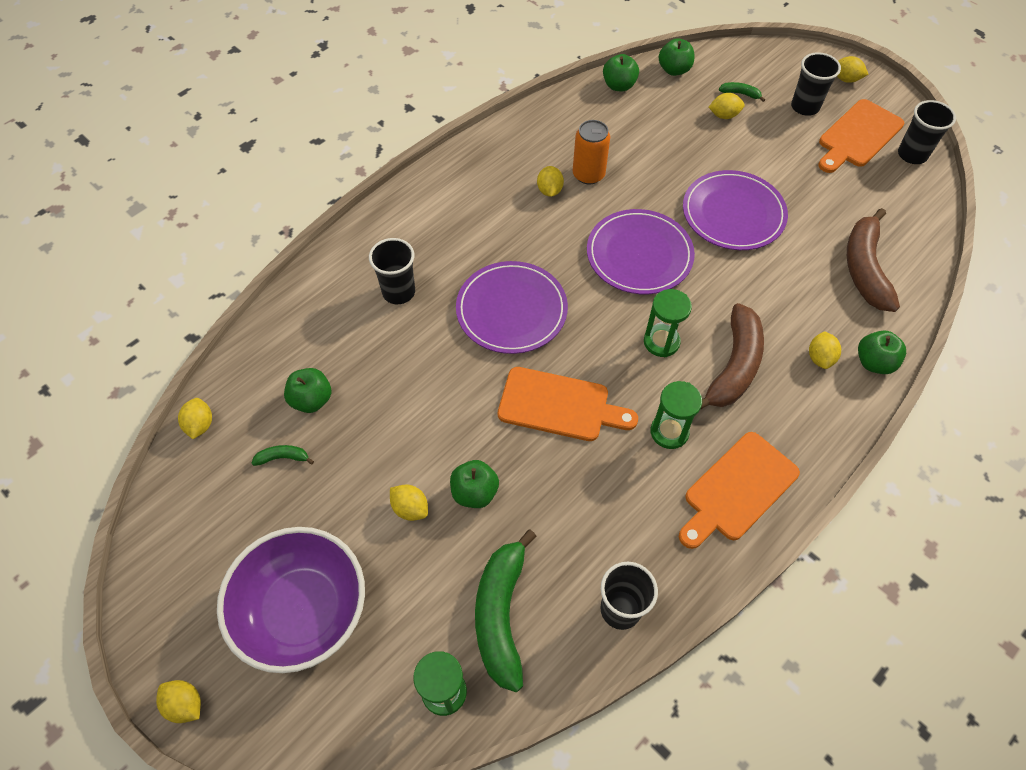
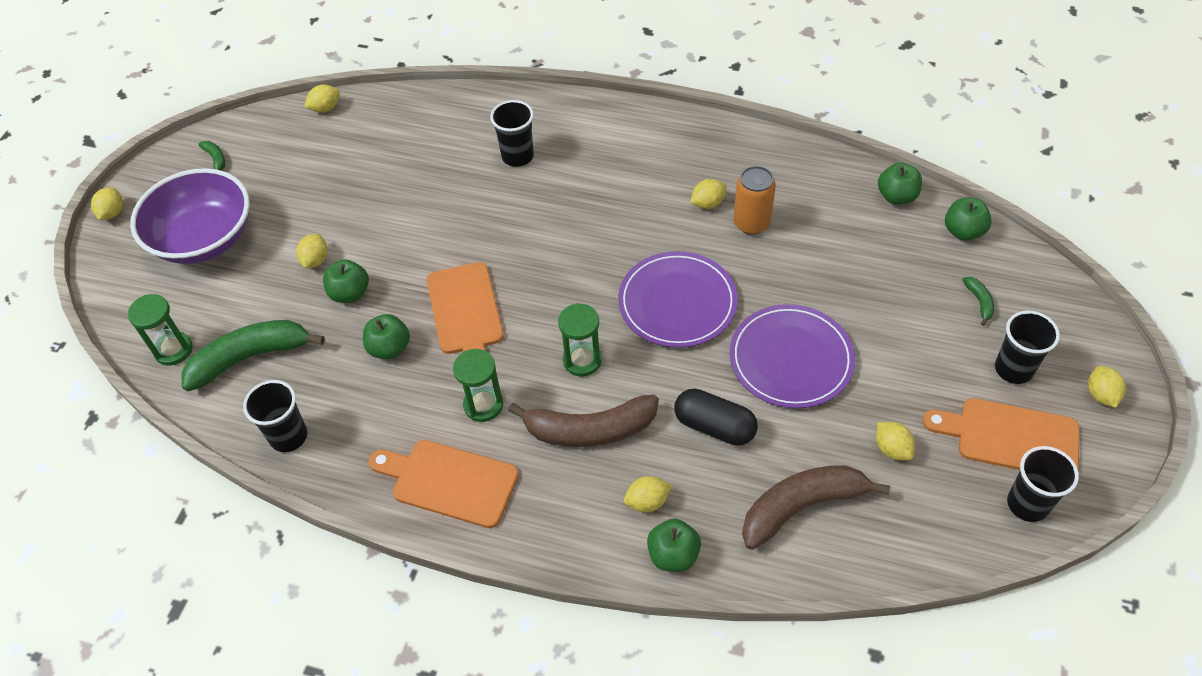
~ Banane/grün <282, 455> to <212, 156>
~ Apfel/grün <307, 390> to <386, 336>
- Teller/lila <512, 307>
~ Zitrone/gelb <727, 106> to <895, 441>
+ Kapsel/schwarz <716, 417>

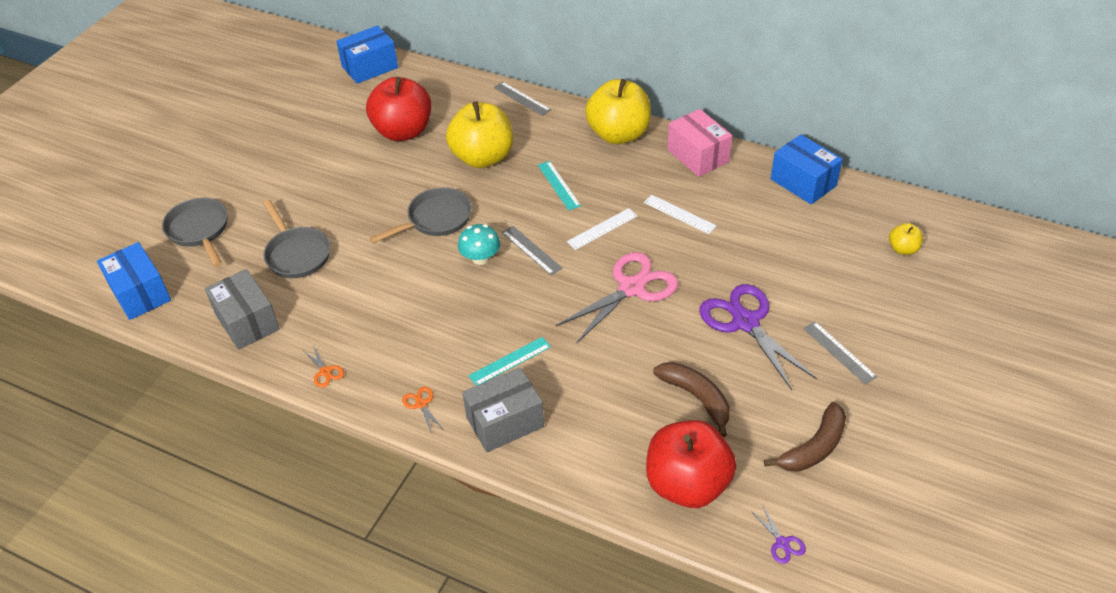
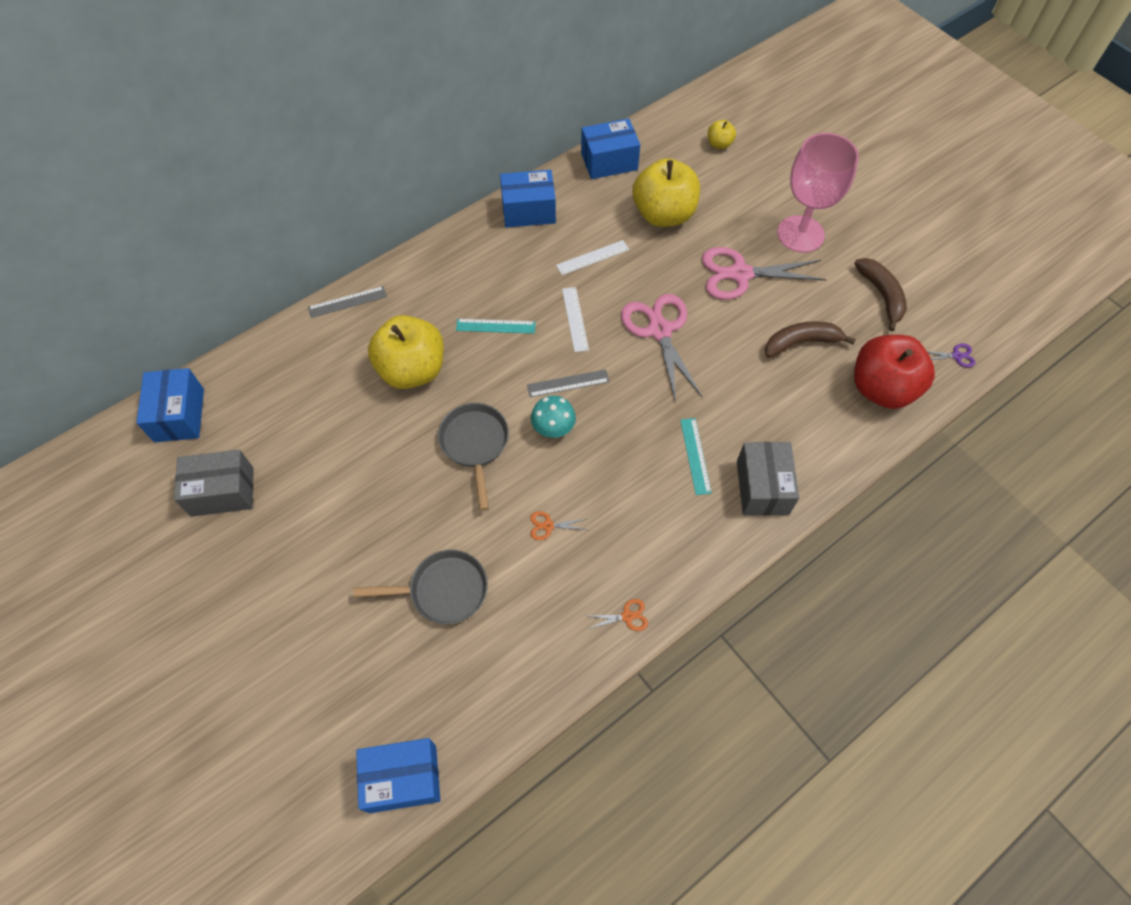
- Pfanne/grau <195, 232>
~ Schachtel/grau <242, 309> to <214, 483>
- Apfel/rot <398, 109>
~ Schere/orange <423, 410> to <558, 525>
~ Apfel/gelb <618, 111> to <666, 192>
~ Schachtel/rosa <699, 143> to Schachtel/blau <528, 199>
~ Schere/lila <758, 337> to Schere/rosa <764, 273>
~ Lineal/grau <840, 353> to Kelch/rosa <818, 193>

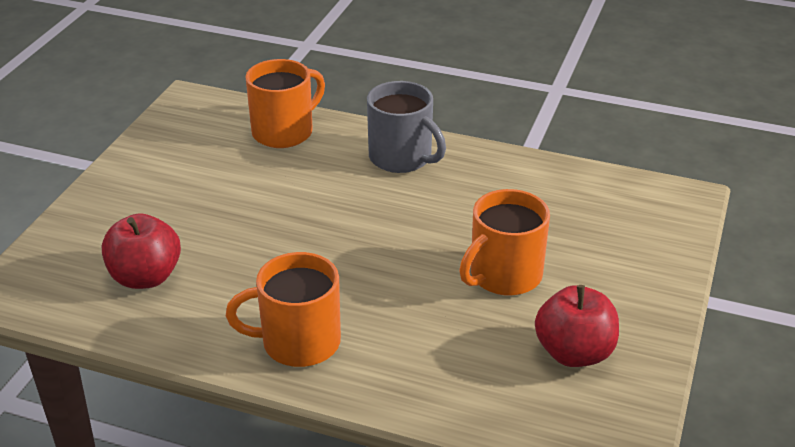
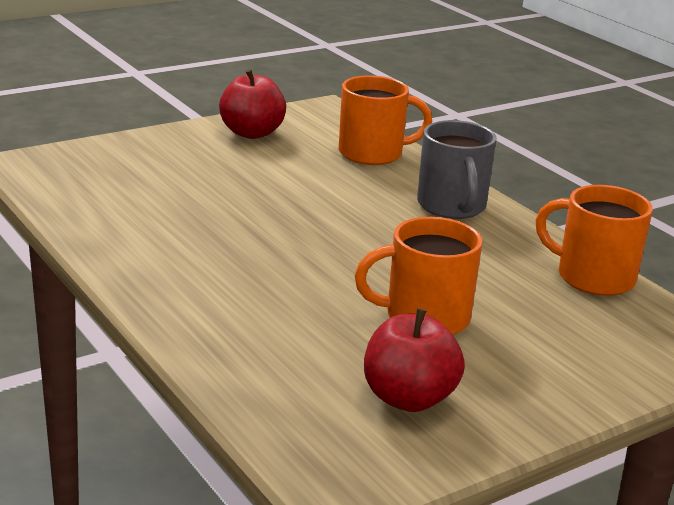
~ Apfel/rot <141, 251> to <252, 104>
~ Tasse/orange <283, 309> to <594, 240>

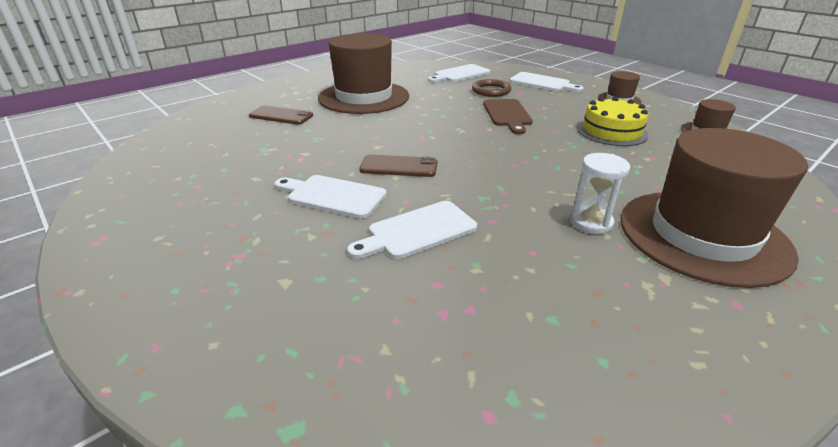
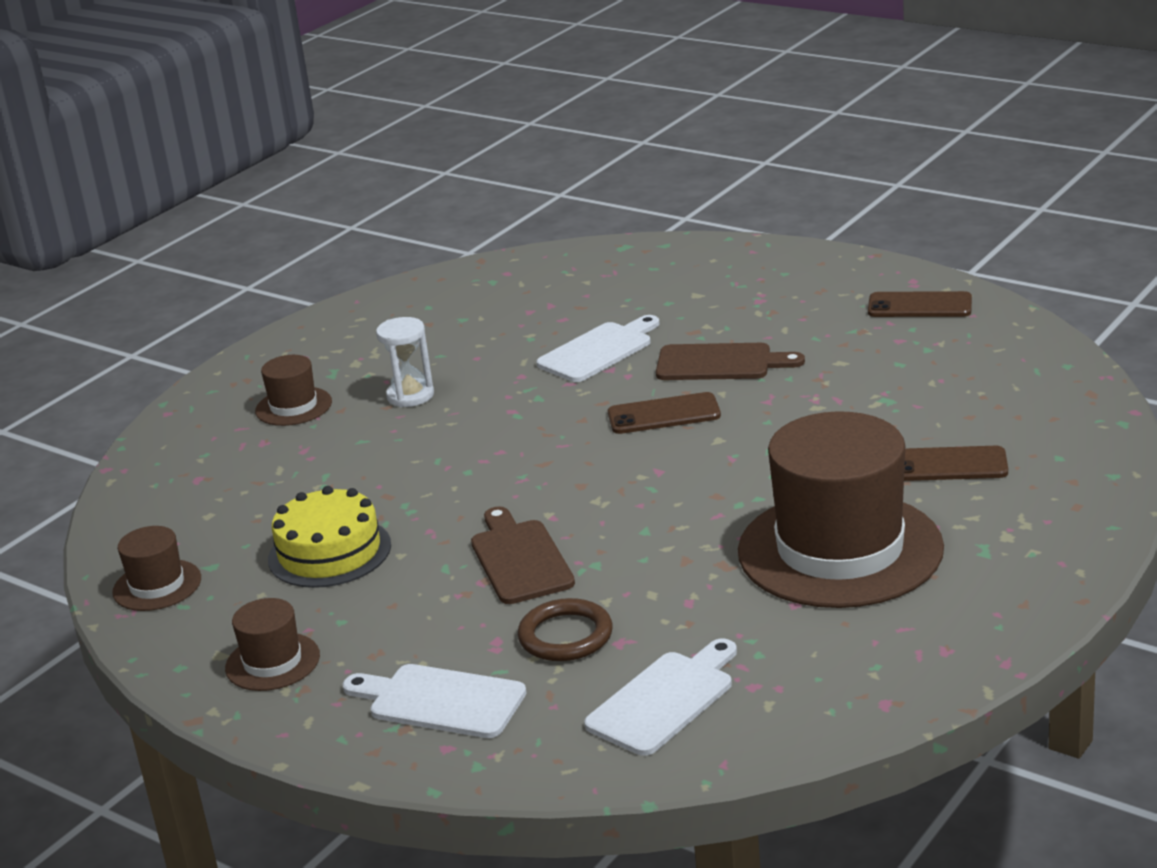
~ Schneidebrett/weiß <331, 197> to Schneidebrett/braun <730, 361>
~ Hut/braun <714, 208> = <293, 390> x0.45
+ Handy/braun <920, 304>

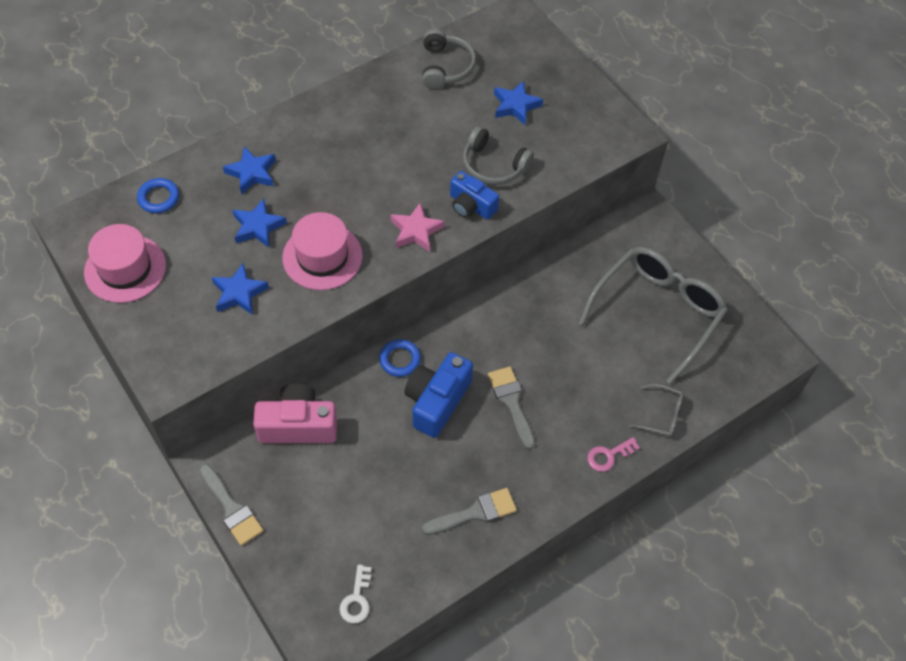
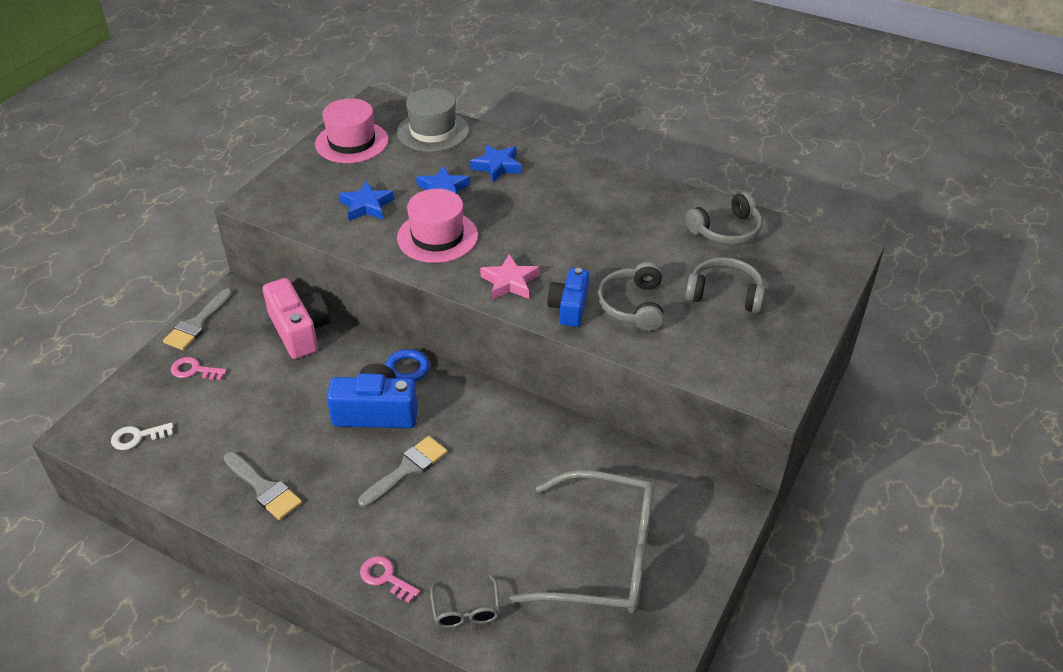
~ Ring/blau <158, 195> to Hut/grau <433, 120>
~ Stern/blau <518, 102> to Kopfhörer/grau <725, 285>
+ Schlüssel/rosa <199, 368>

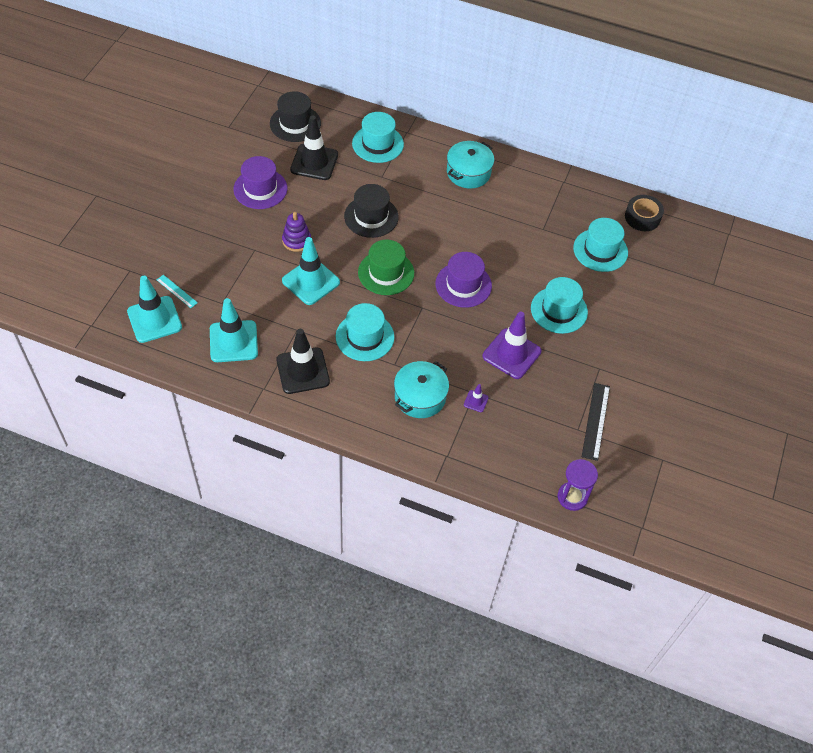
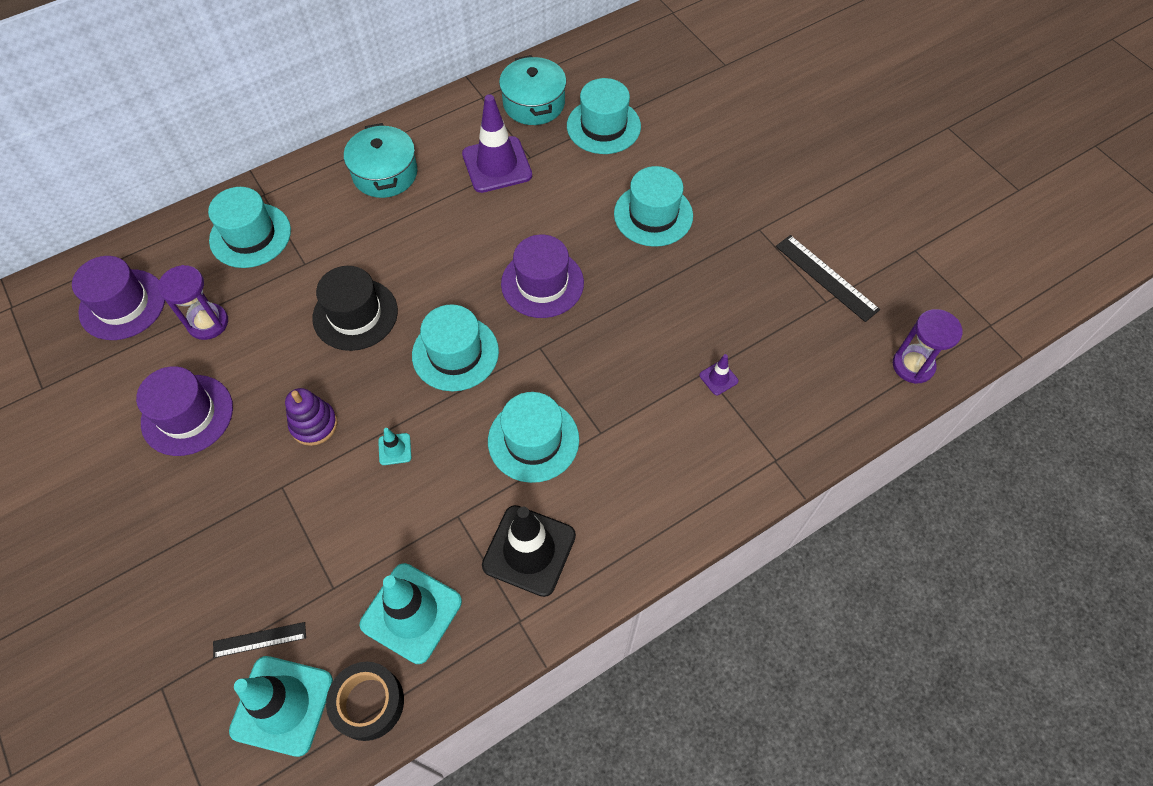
~ Lineal/türkis <177, 291> to Lineal/schwarz <259, 640>
~ Hut/schwarz <295, 116> to Hut/lila <118, 298>
~ Leitkegel/türkis <311, 271> = <394, 446> x0.44
~ Leitkegel/schwarz <314, 148> to Sanduhr/lila <193, 302>
~ Hut/grün <386, 267> to Hut/türkis <455, 347>
~ Kochtopf/türkis <421, 389> to <532, 90>
~ Leitkegel/lila <512, 345> to <497, 143>
~ Klebeband/schwarz <644, 213> to <365, 701>

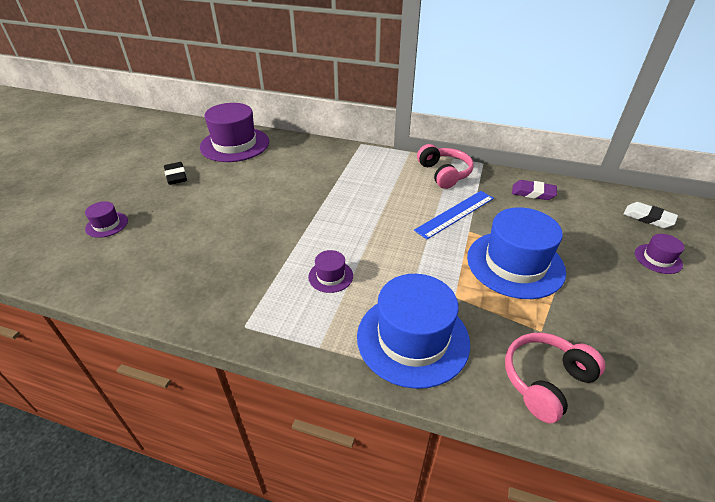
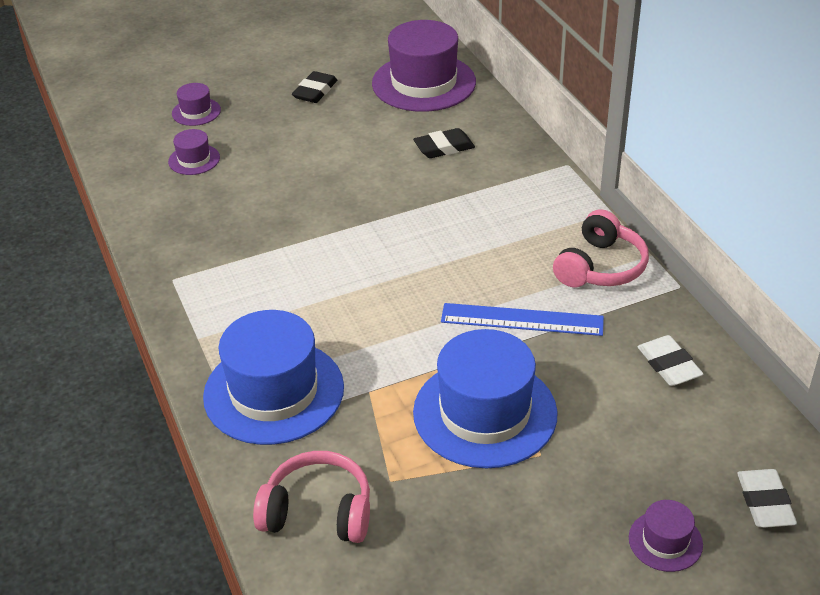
~ Hut/lila <330, 271> to <194, 152>
~ Radiergummi/lila <534, 190> to Radiergummi/weiß <670, 360>
+ Radiergummi/schwarz <444, 143>

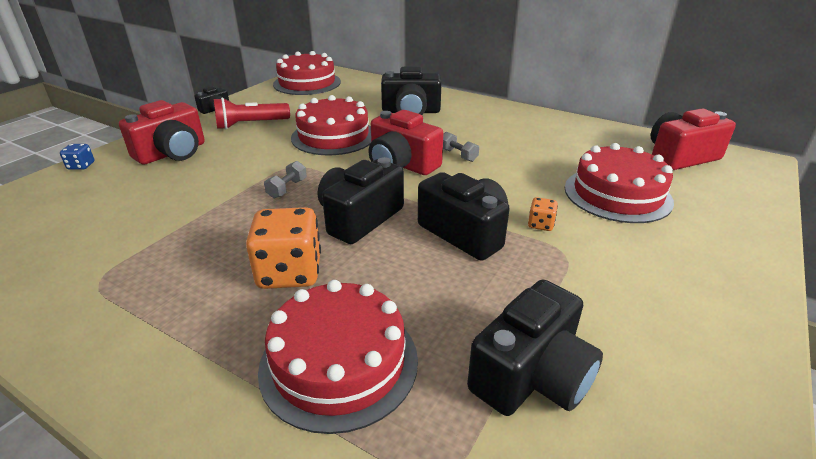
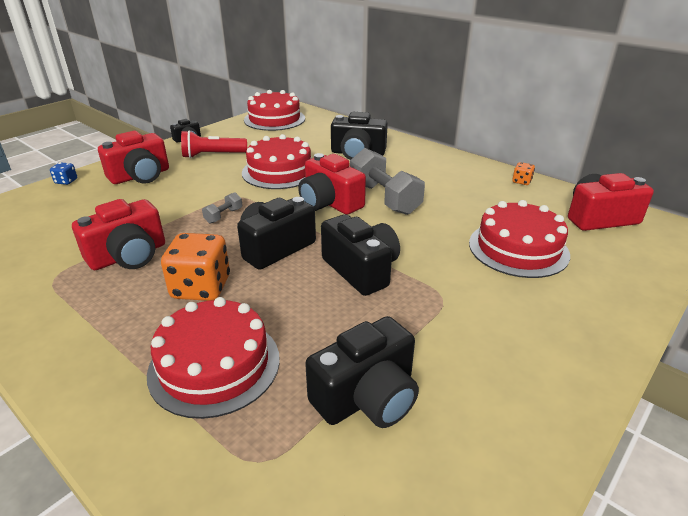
~ Hantel/grau <461, 147> = <387, 181> x2.24
~ Spielwürfel/orange <543, 214> to <523, 173>
+ Kamera/rot <118, 234>

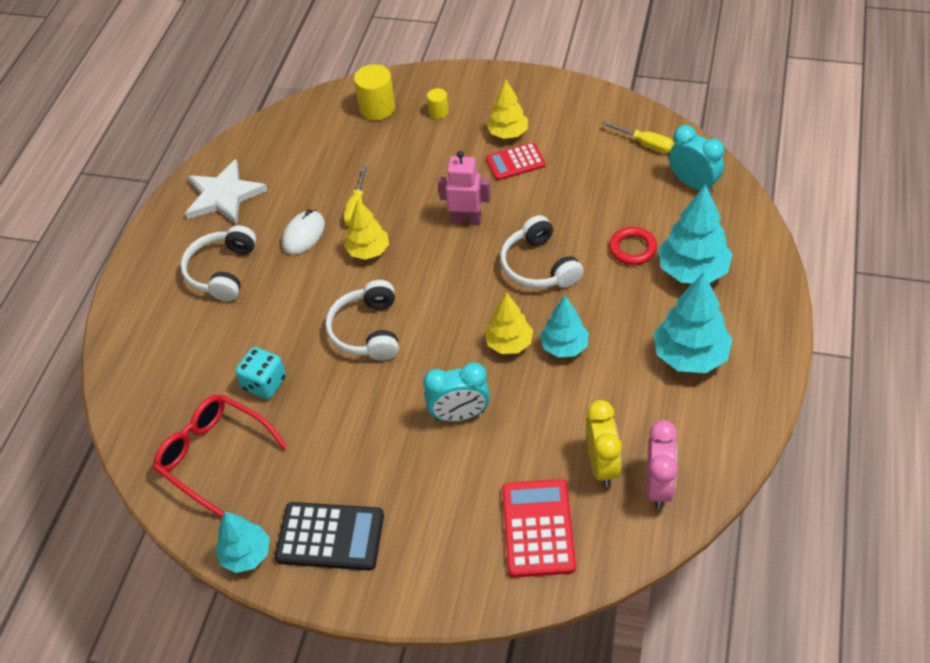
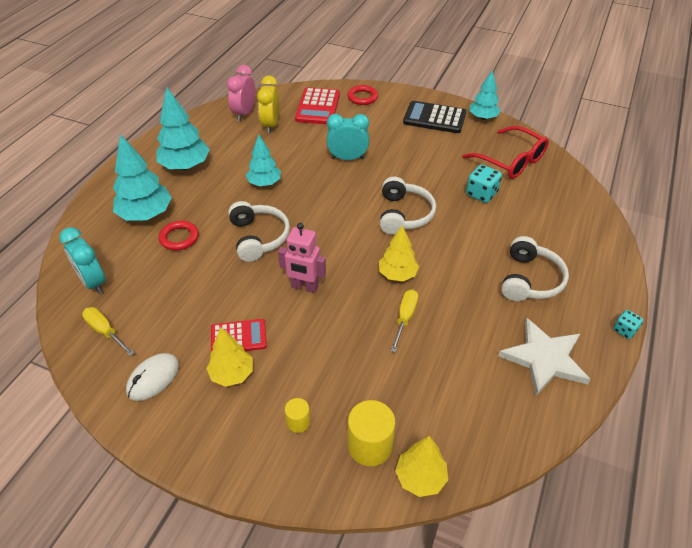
~ Computermaus/weiß <303, 232> to <152, 377>
~ Baum/gelb <509, 323> to <421, 466>
+ Ring/rot <362, 95>
+ Spielwürfel/türkis <628, 324>

